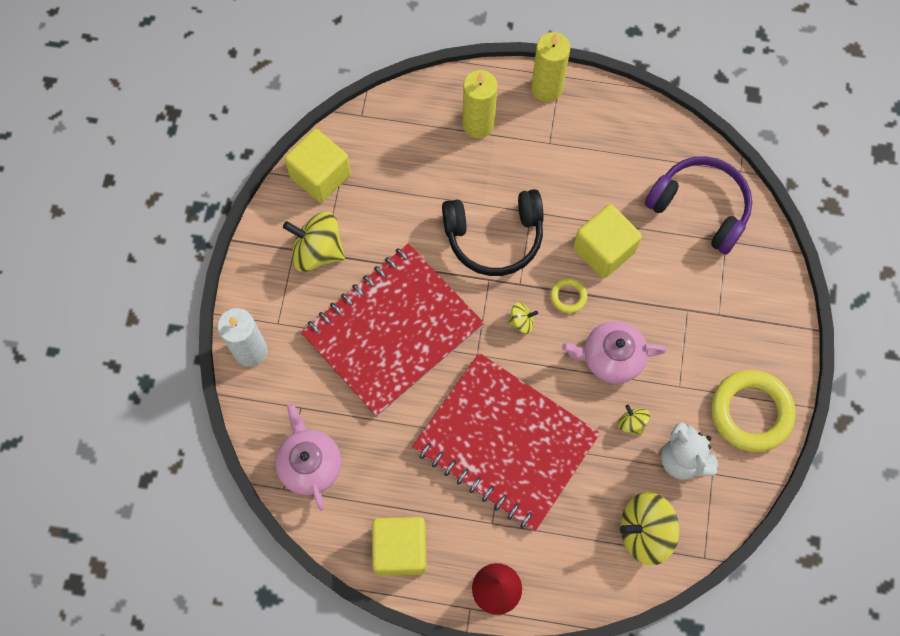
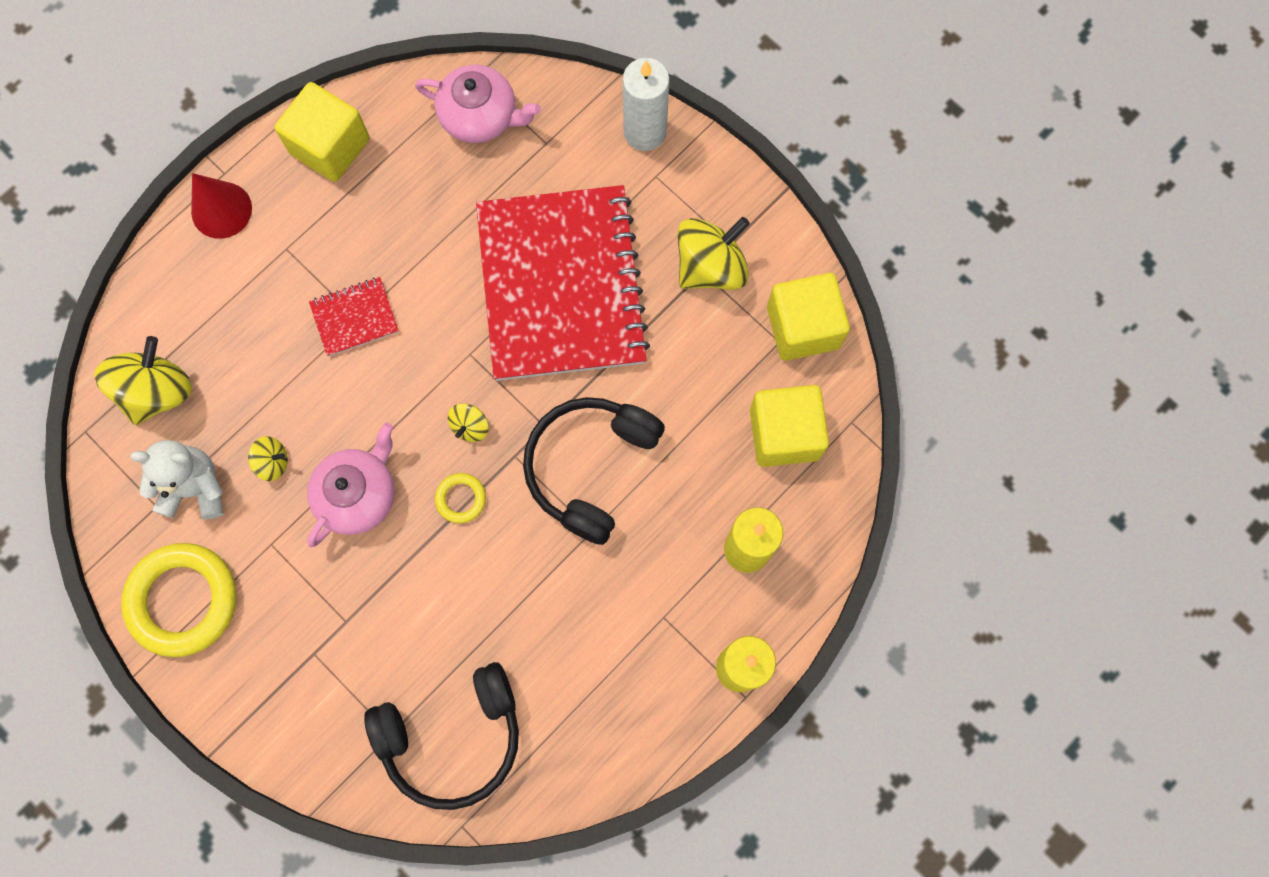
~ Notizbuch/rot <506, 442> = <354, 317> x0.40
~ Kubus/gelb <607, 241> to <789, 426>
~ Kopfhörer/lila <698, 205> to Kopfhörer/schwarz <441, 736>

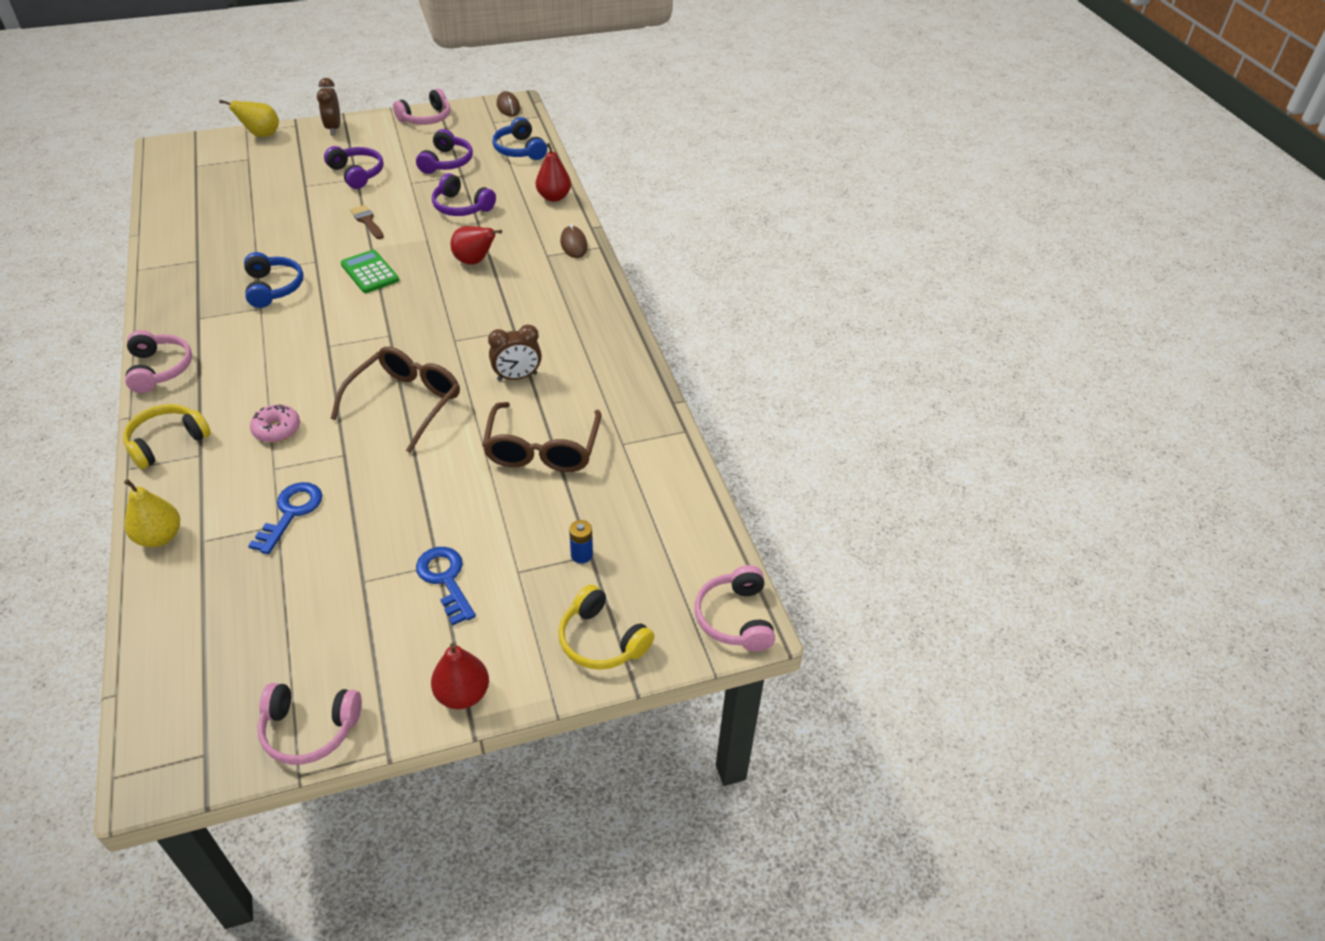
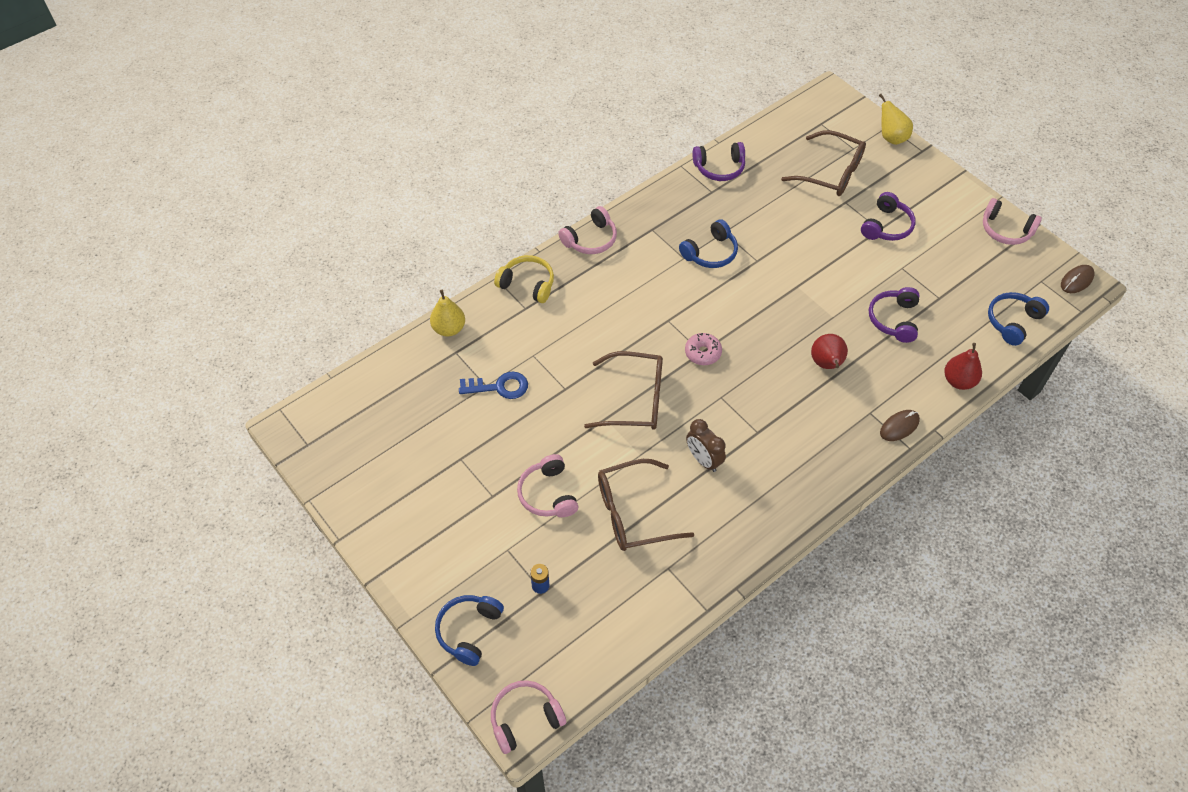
~ Donut/rosa <275, 423> to <703, 349>
~ Kopfhörer/rosa <310, 724> to <547, 485>
- Wecker/braun <328, 106>
- Taschenrechner/grün <370, 271>
- Pinsel/braun <367, 222>
~ Kopfhörer/lila <444, 151> to <718, 161>
- Schlüssel/blau <446, 586>
- Birne/rot <460, 676>
~ Kopfhörer/gelb <606, 627> to Kopfhörer/blau <469, 630>
+ Brille/braun <823, 163>

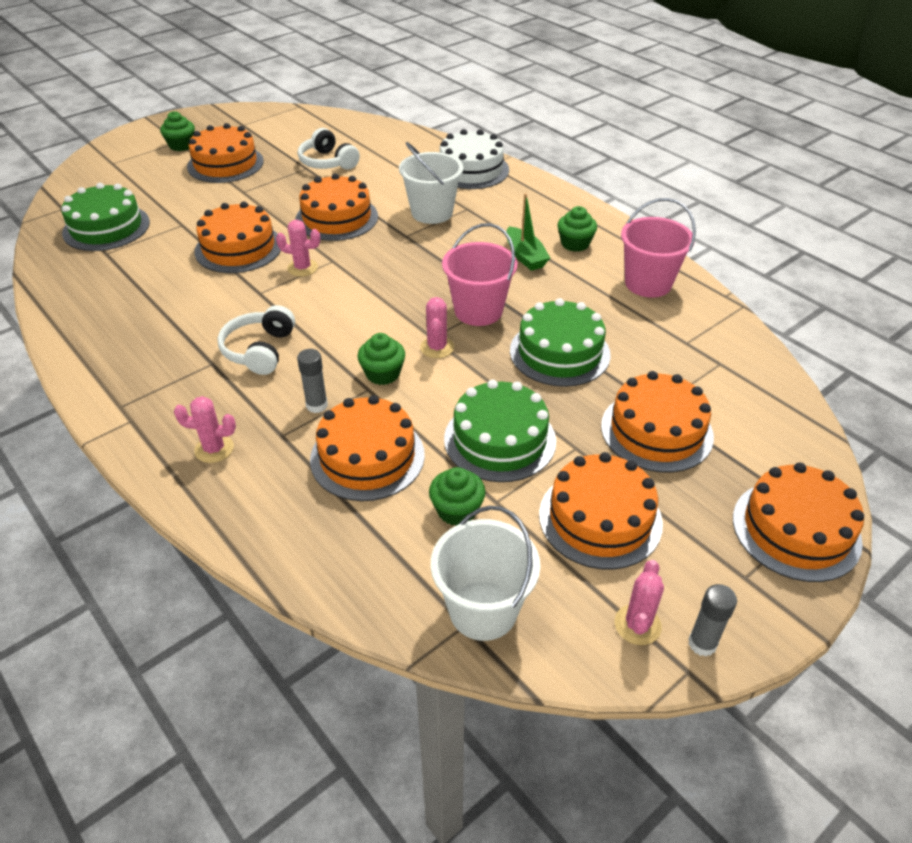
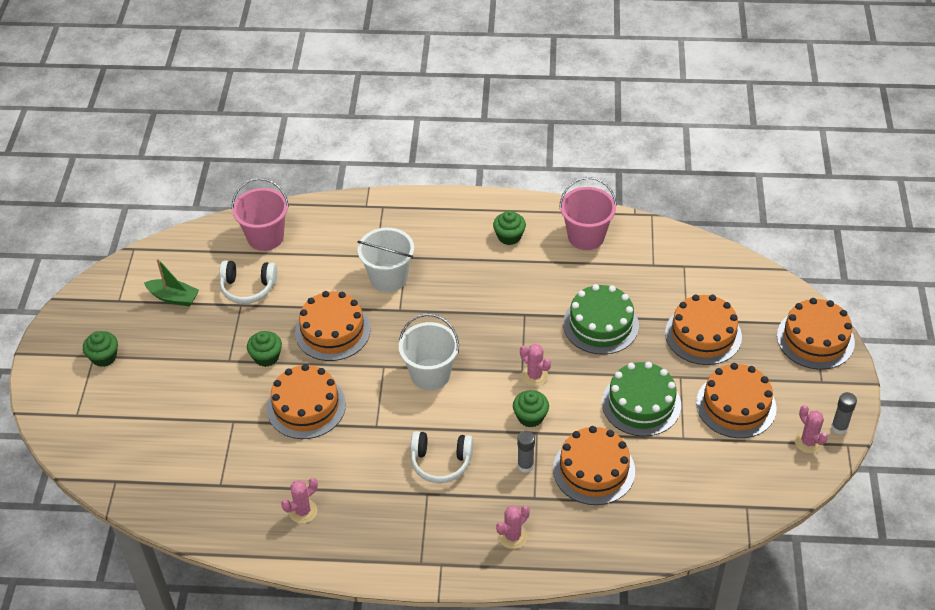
- Kuchen/grün <105, 217>
- Kuchen/orange <225, 153>
~ Kopfhörer/weiß <256, 340> = <441, 457> 45 degrees counterclockwise
~ Kaktus/rosa <298, 248> to <299, 500>
~ Muffin/grün <457, 496> to <264, 349>
~ Eimer/weiß <485, 573> to <429, 352>
- Kuchen/weiß <474, 159>
~ Eimer/rosa <479, 274> to <260, 214>
~ Boot/grün <528, 232> to <171, 283>

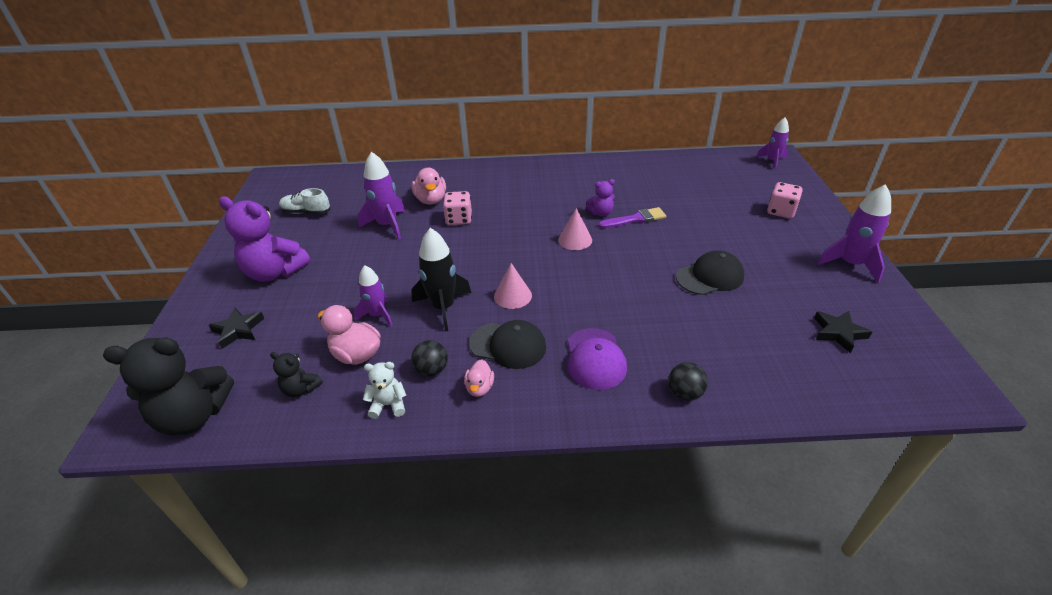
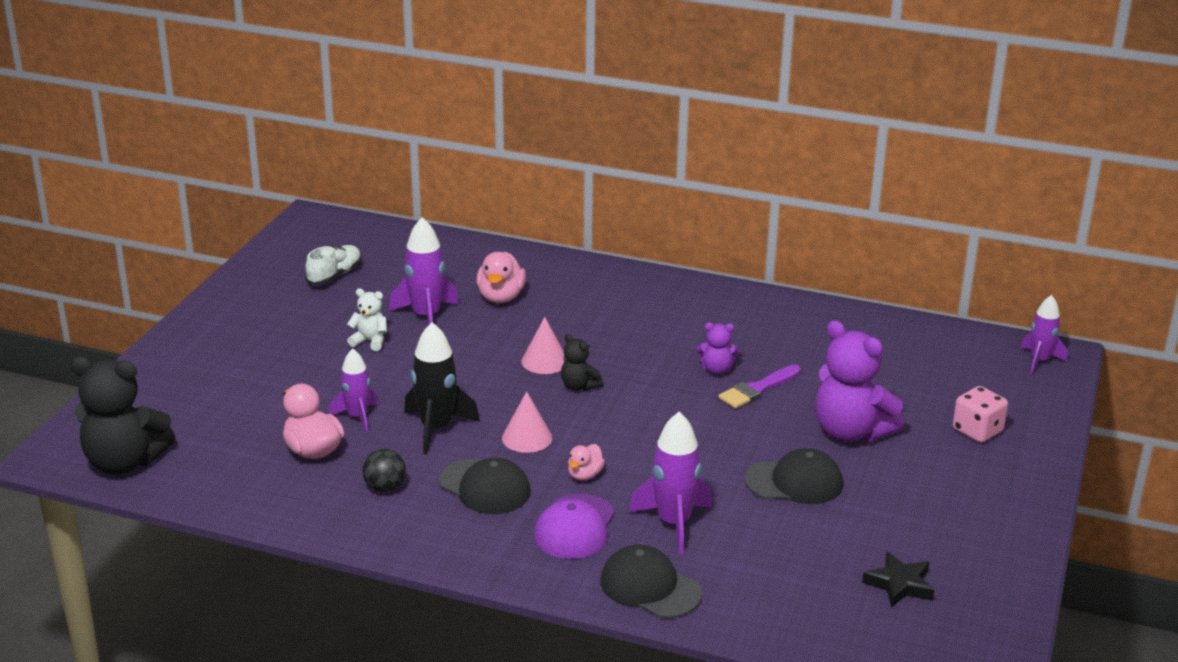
- Stern/schwarz <236, 328>
~ Teddybär/lila <265, 239> to <859, 381>
~ Teddybär/schwarz <296, 374> to <582, 362>
~ Schuh/weiß <304, 201> = <333, 265> 90 degrees clockwise
~ Teddybär/weiß <384, 390> to <367, 319>
- Spielwürfel/rosa <457, 208>
~ Ente/rosa <479, 378> to <586, 462>
~ Kegel/rosa <575, 229> to <543, 345>
~ Pinsel/lila <632, 217> = <759, 386> 135 degrees clockwise
~ Ball/schwarz <688, 381> to Kappe/schwarz <651, 581>
~ Rakete/lila <854, 233> to <670, 483>

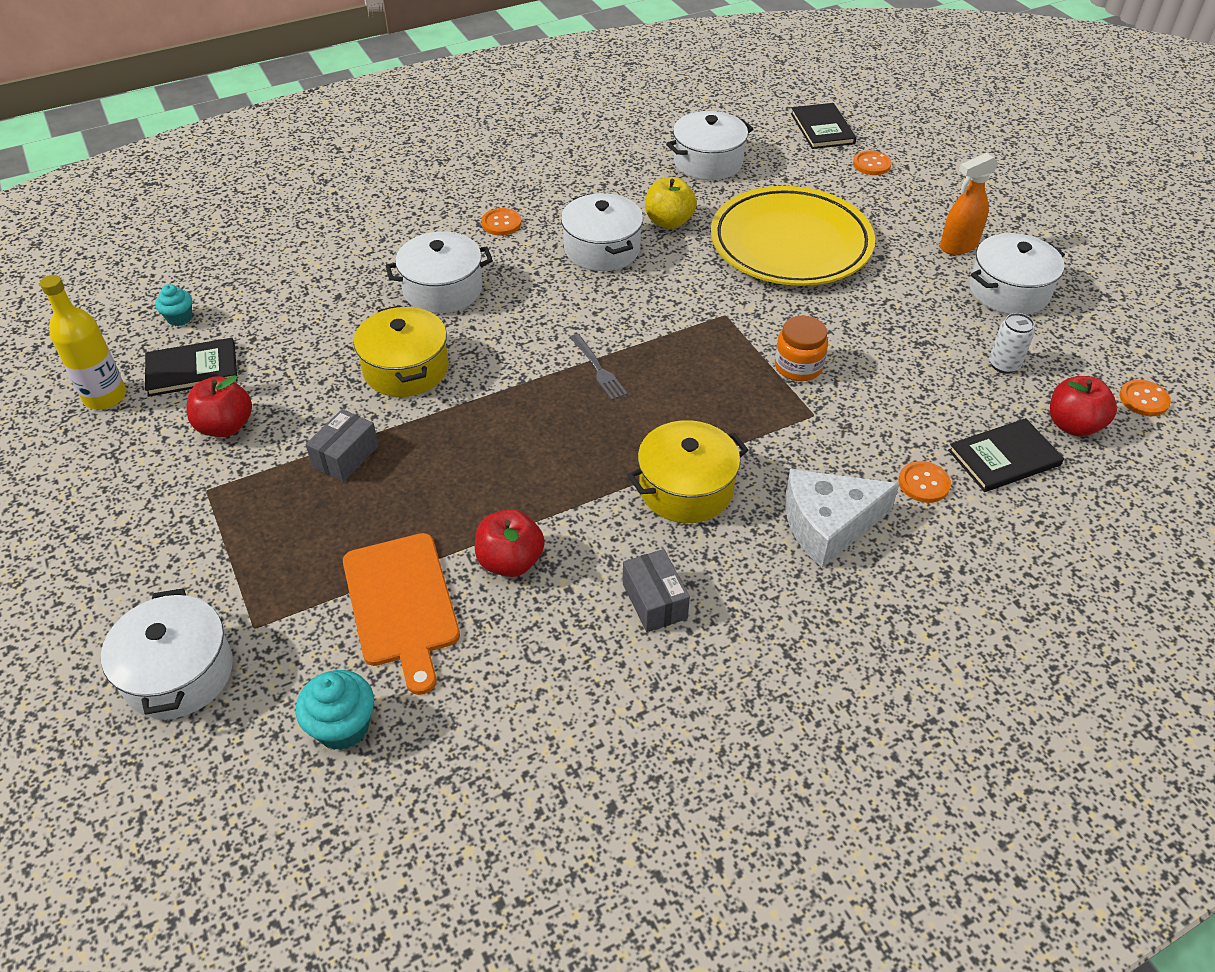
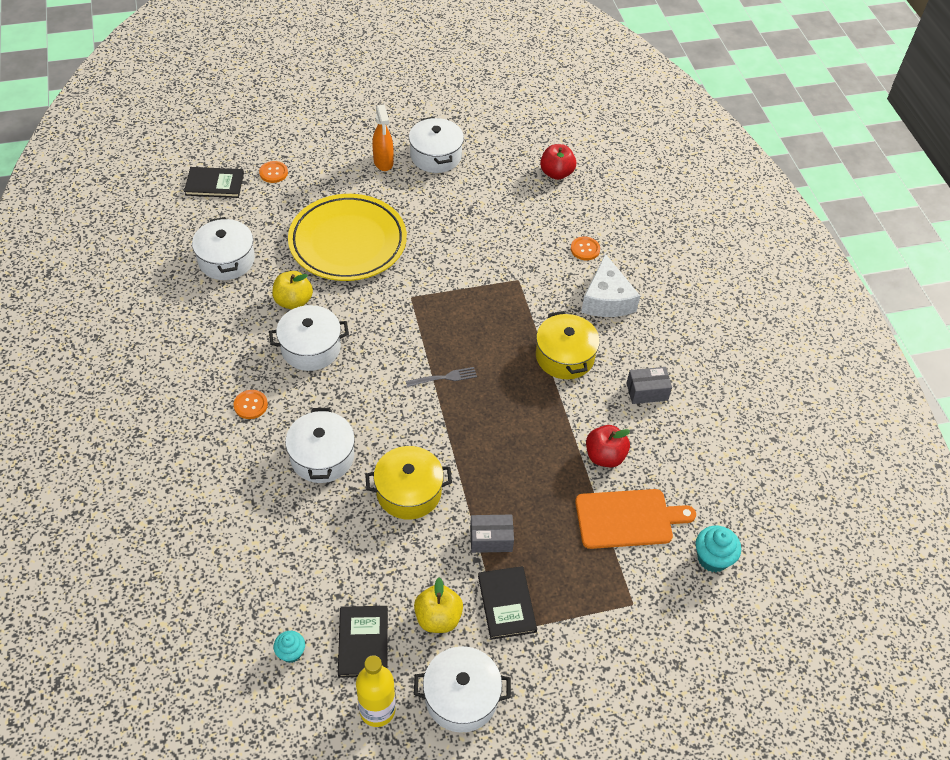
~ Kochtopf/weiß <167, 653> to <462, 689>
~ Apfel/rot <219, 406> to Apfel/gelb <438, 605>
~ Schachtel/grau <342, 445> = <492, 533> 45 degrees counterclockwise
- Einmachglas/orange <801, 348>
~ Buch/schwarz <1006, 455> to <507, 603>
- Dose/weiß <1012, 343>
- Knopf/orange <1145, 398>

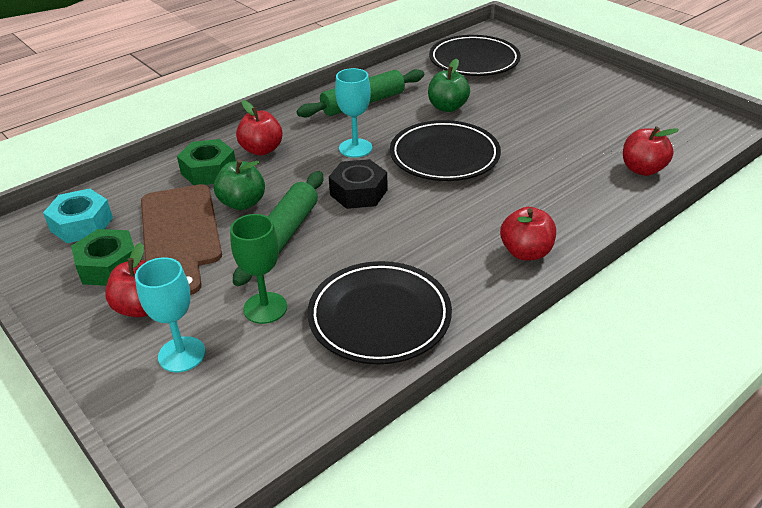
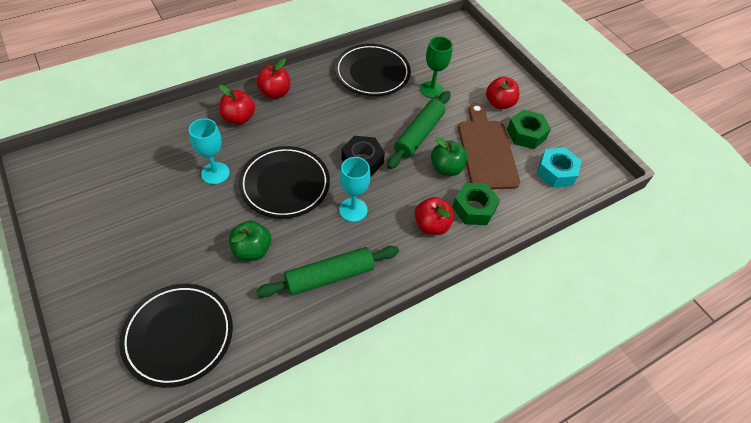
~ Kelch/türkis <170, 314> to <209, 151>
~ Apfel/rot <651, 151> to <237, 105>

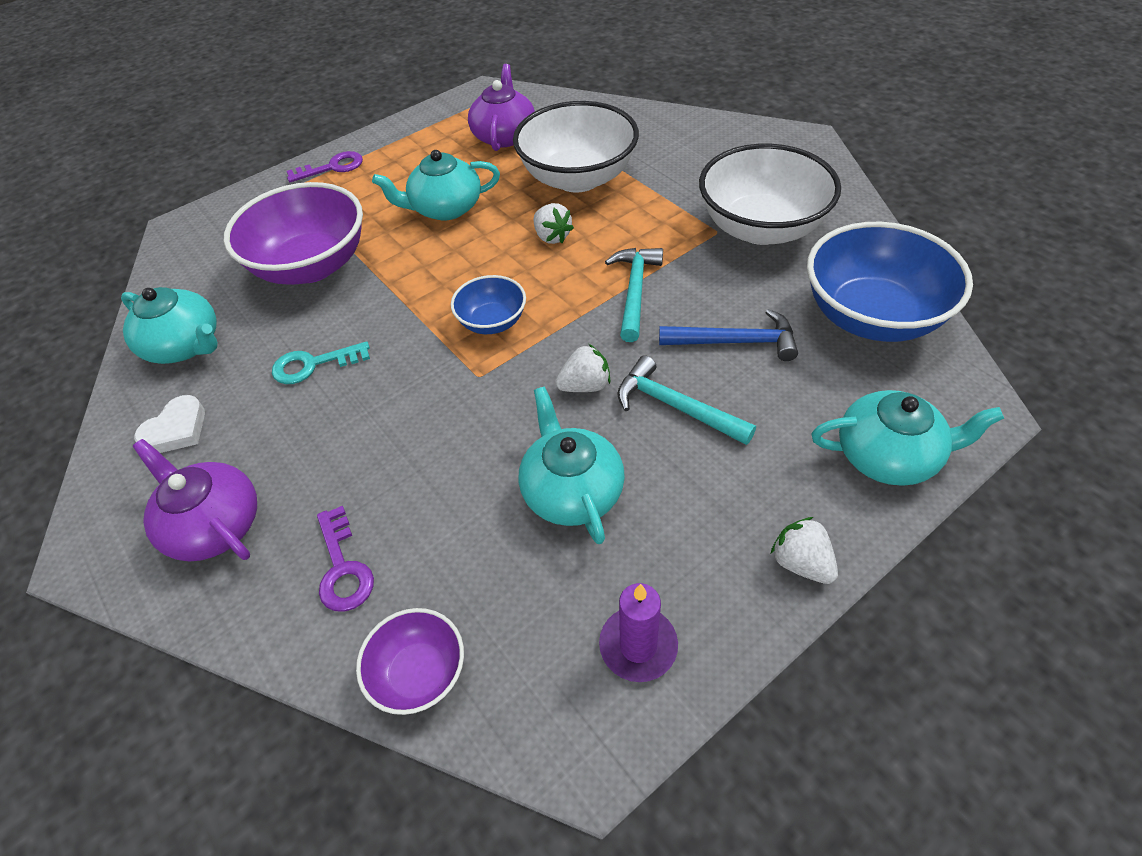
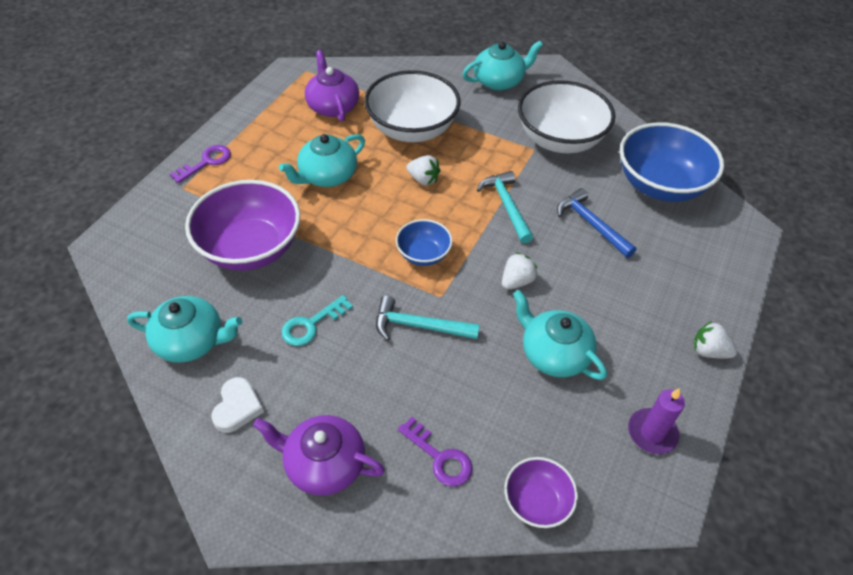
~ Hammer/türkis <686, 400> to <428, 318>
~ Hammer/blau <728, 335> = <597, 223> 105 degrees counterclockwise
~ Teekanne/türkis <907, 438> to <503, 65>

